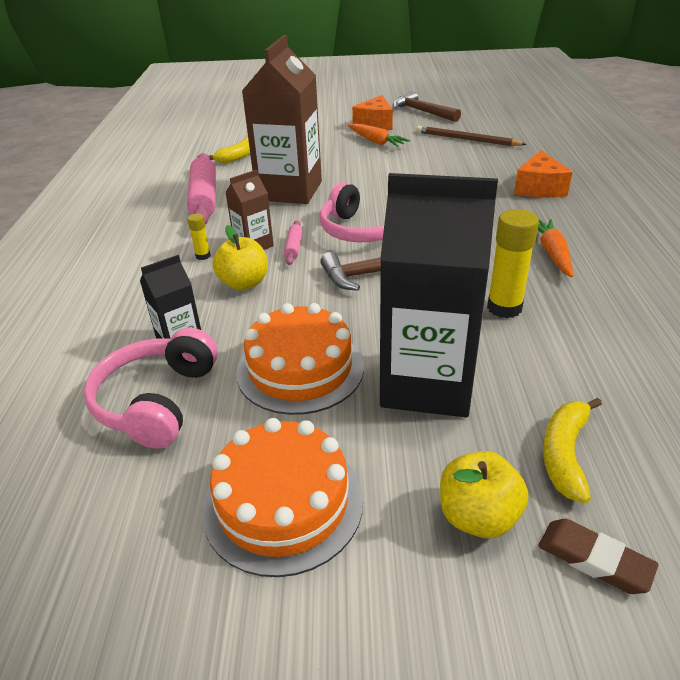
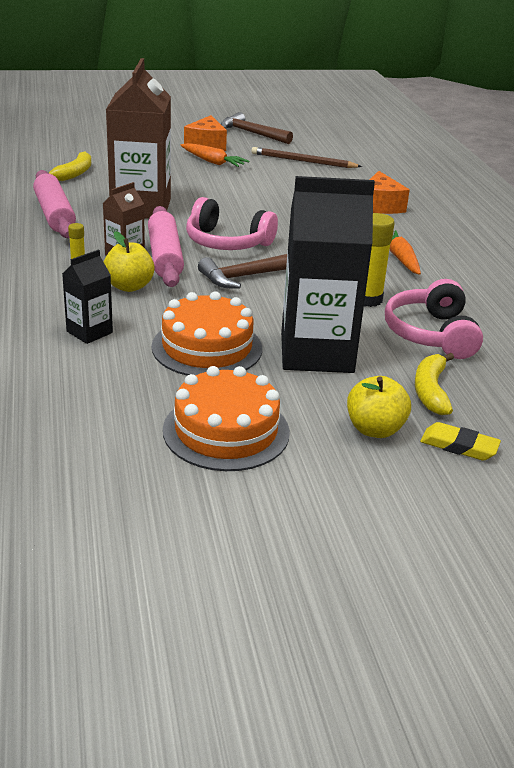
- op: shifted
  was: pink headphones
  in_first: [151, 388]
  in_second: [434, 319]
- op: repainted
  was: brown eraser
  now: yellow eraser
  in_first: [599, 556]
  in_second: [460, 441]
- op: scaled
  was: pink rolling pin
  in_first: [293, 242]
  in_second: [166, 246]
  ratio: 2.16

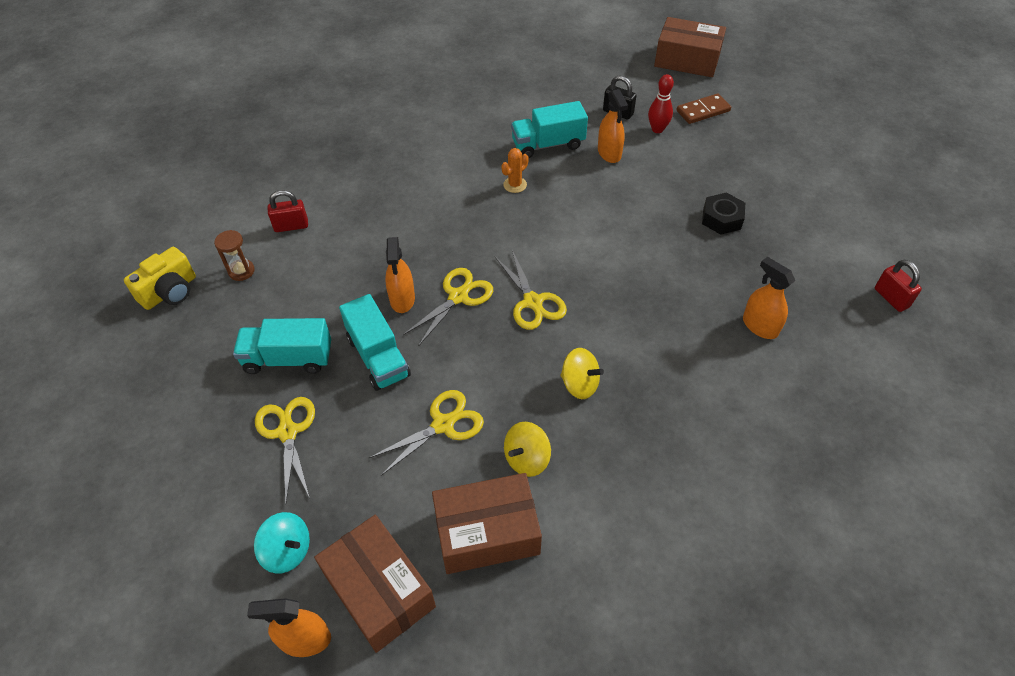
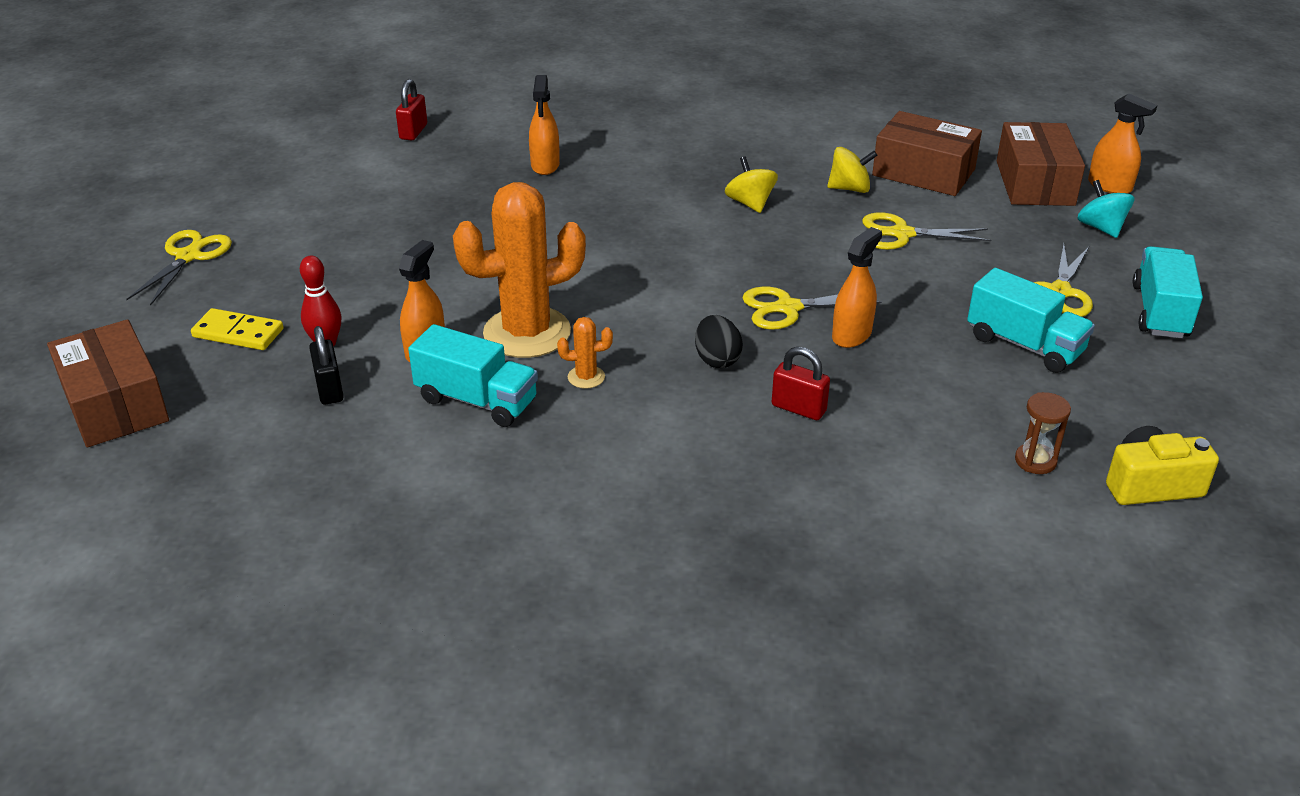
- op: gone
  was: black nut
  in_first: [723, 213]
- op: new
  now: orange cactus
  in_second: [519, 270]
- op: new
  now: black egg
  in_second: [719, 341]
- op: shifted
  was: red padlock
  in_first: [288, 211]
  in_second: [801, 383]
- op: shifted
  was: turquoise truck
  in_first: [375, 342]
  in_second: [1168, 292]
- op: shifted
  was: yellow scissors
  in_first: [531, 290]
  in_second: [179, 268]
- op: repainted
  was: brown domino
  now: yellow domino
  in_first: [703, 108]
  in_second: [237, 329]

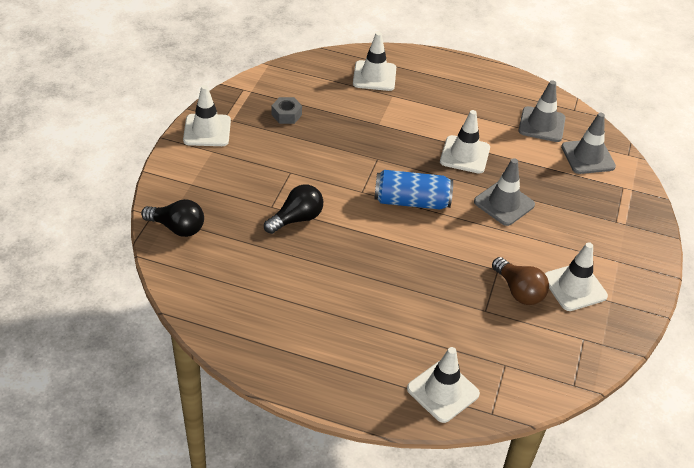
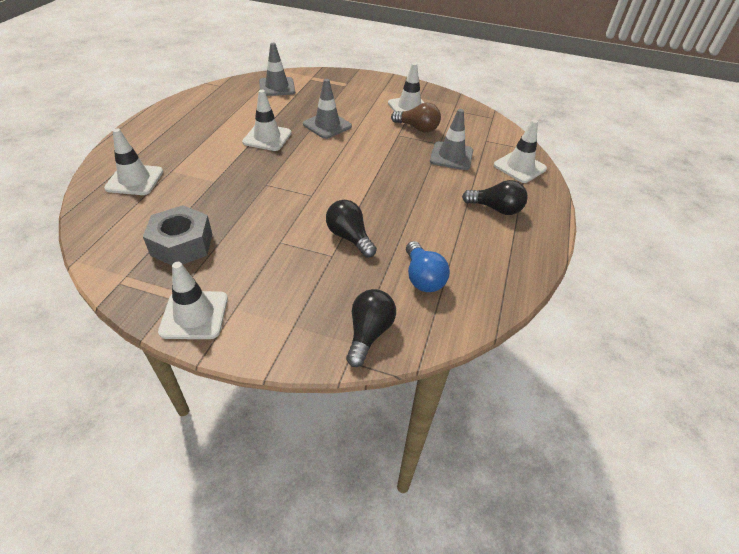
- op: gone
  was: blue can
  in_first: [413, 190]
- op: new
  now: blue light bulb
  in_second: [428, 266]
- op: new
  now: black light bulb
  in_second: [495, 197]
- op: shifted
  was: grey traffic cone
  in_first: [542, 111]
  in_second: [451, 139]
- op: rotated
  was: brown light bulb
  in_first: [520, 281]
  in_second: [416, 118]
  clockwise: 60
- op: scaled
  was: grey nut
  in_first: [287, 110]
  in_second: [177, 235]
  ratio: 1.77

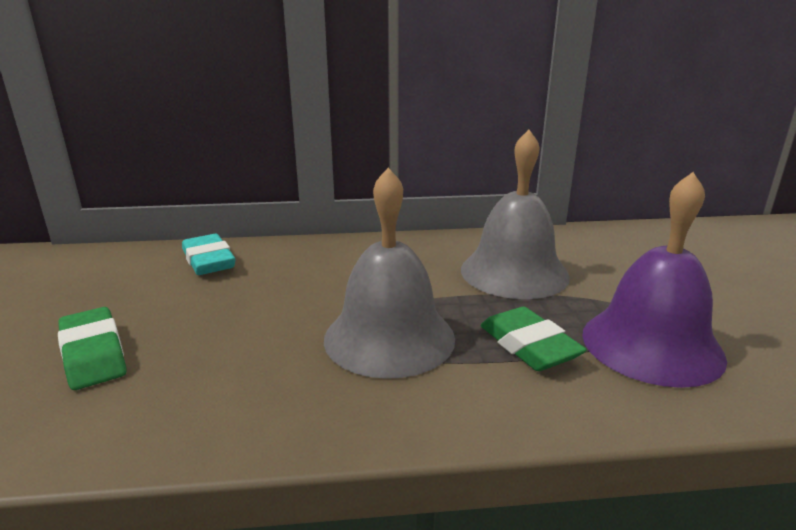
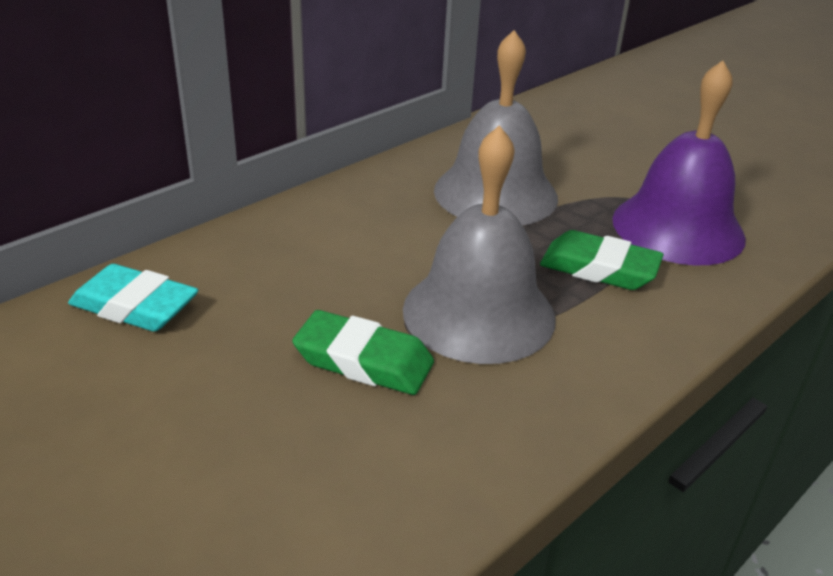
- op: shifted
  was: green eraser
  in_first: [92, 348]
  in_second: [363, 352]

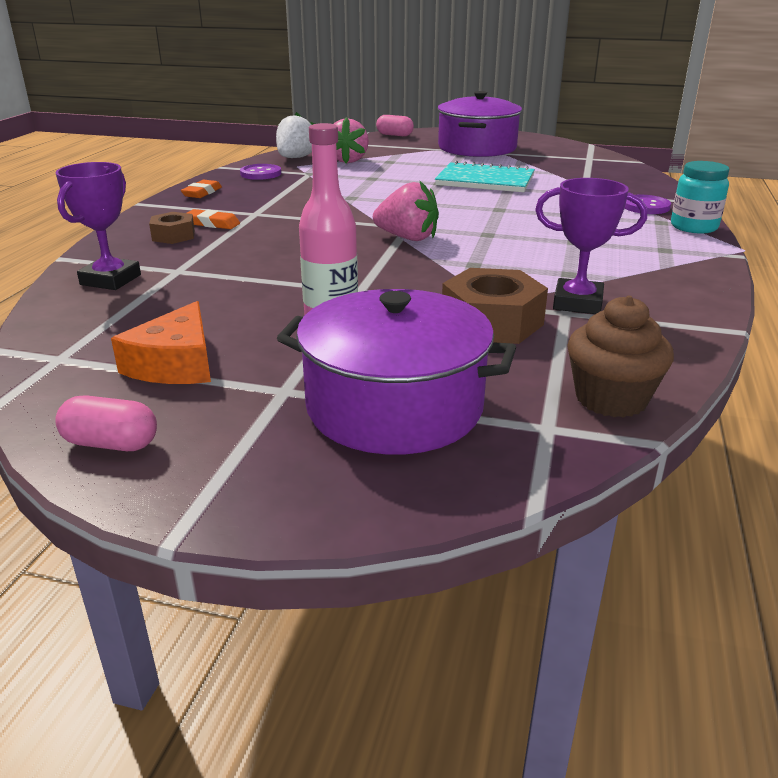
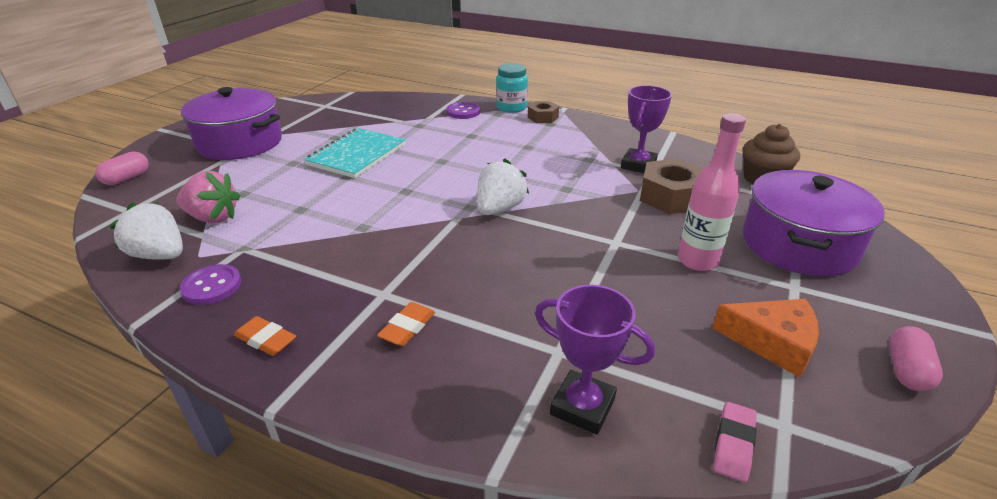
- op: new
  now: pink eraser
  in_second: [735, 442]
- op: shifted
  was: brown nut
  in_first: [172, 228]
  in_second: [543, 112]
- op: repainted
  was: pink strawberry
  now: white strawberry
  in_first: [406, 210]
  in_second: [503, 187]

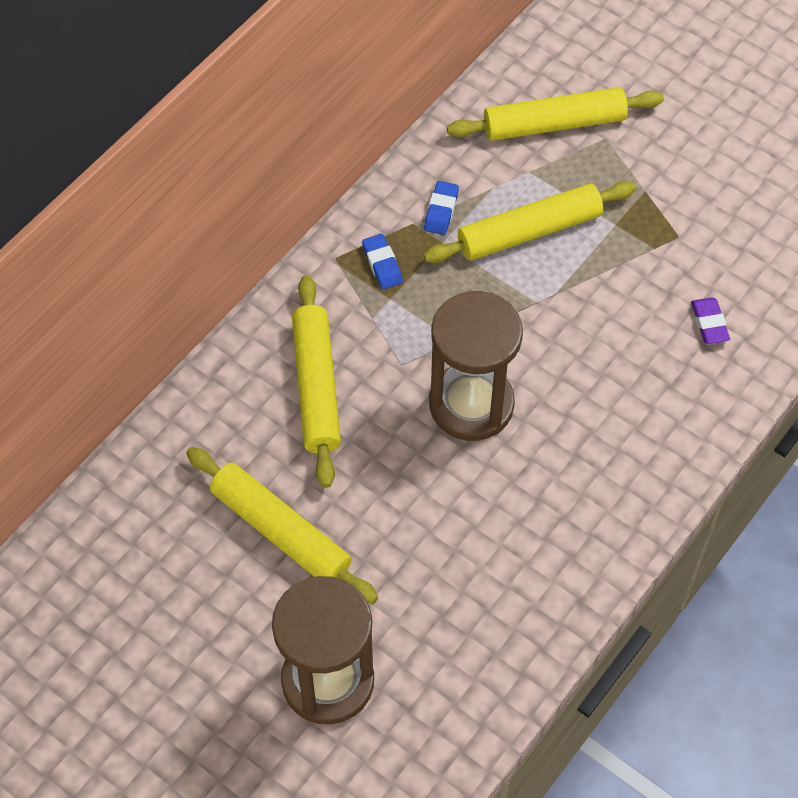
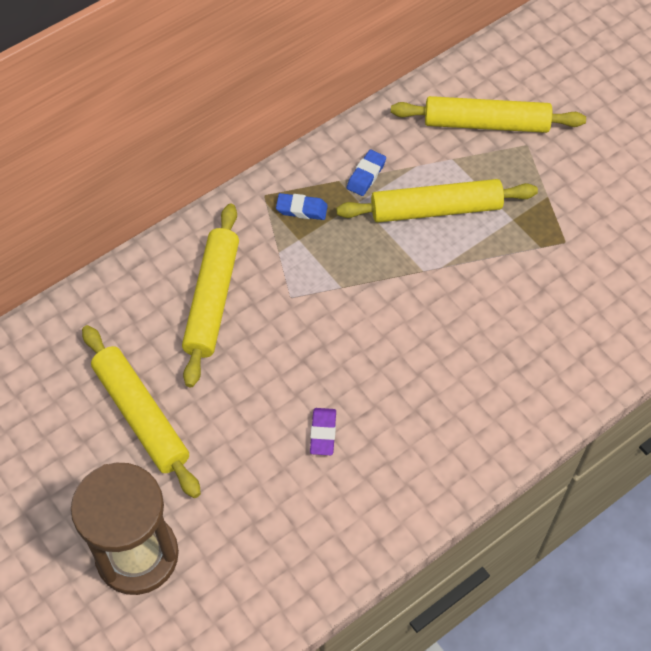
- op: gone
  was: brown hourglass
  in_first: [476, 366]
- op: shifted
  was: purple eraser
  in_first: [710, 320]
  in_second: [323, 431]
- op: rotated
  was: blue eraser
  in_first: [382, 261]
  in_second: [302, 206]
  clockwise: -75

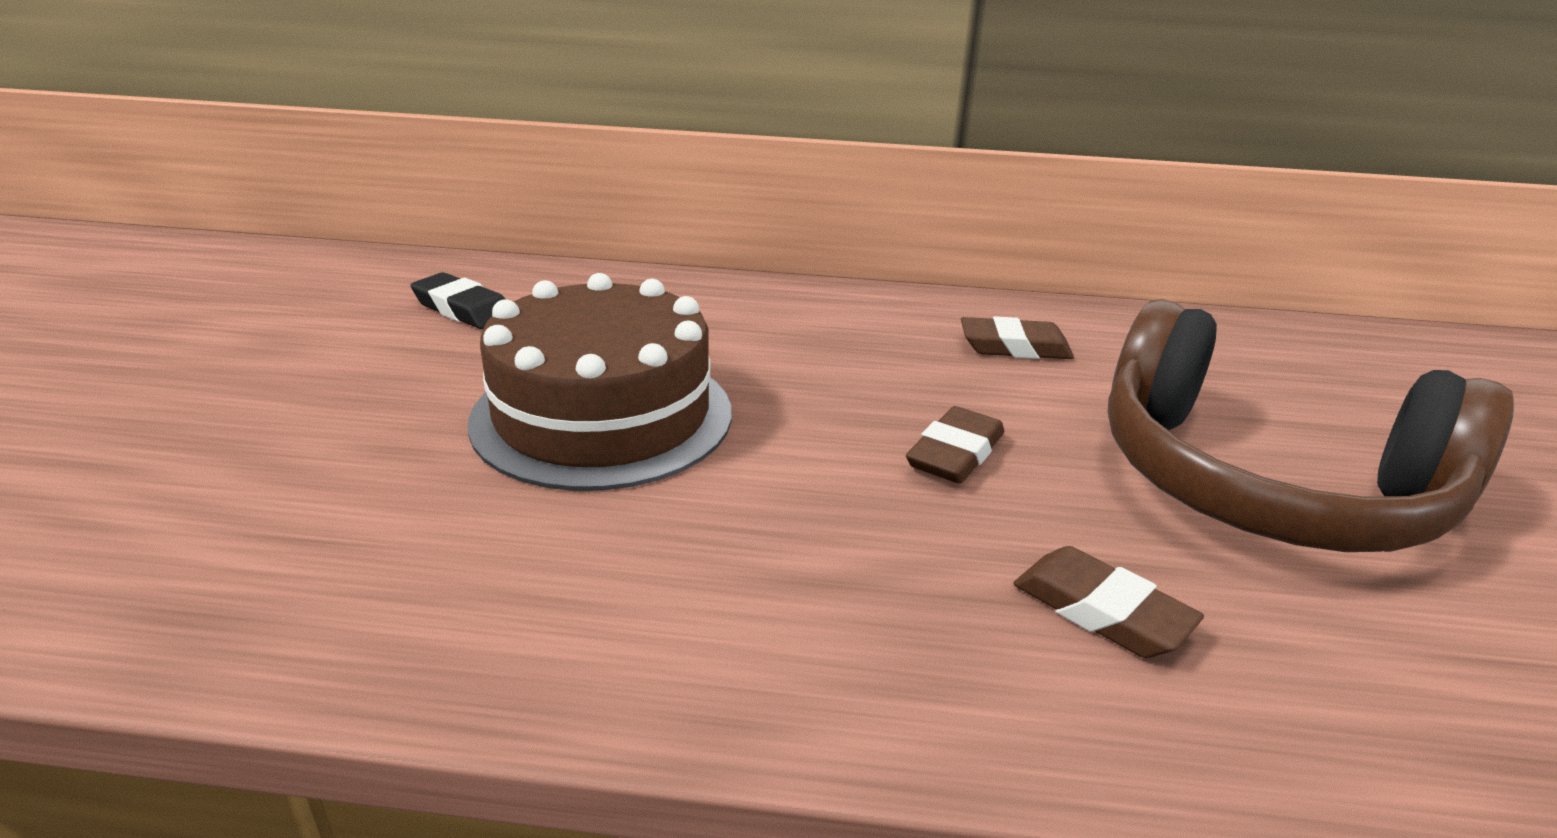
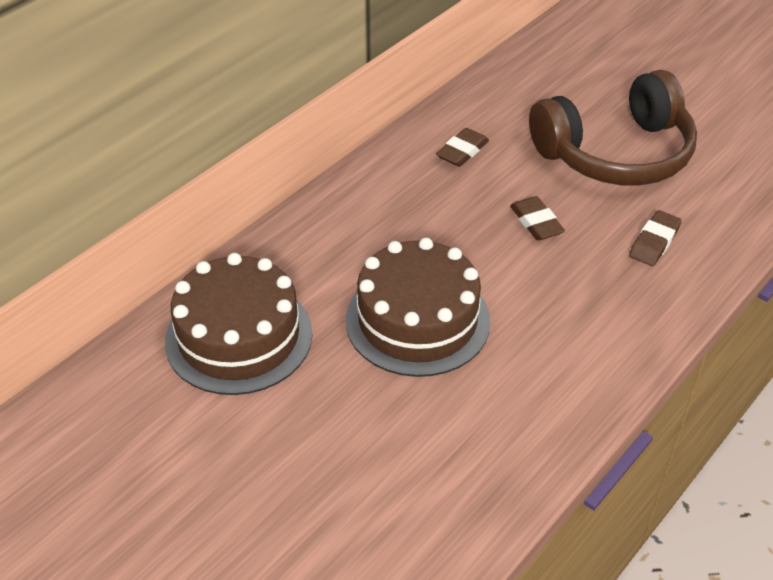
- op: swapped
  was: black eraser
  now: brown cake
  in_first: [457, 300]
  in_second: [239, 324]
- op: rotated
  was: brown eraser
  in_first: [1108, 602]
  in_second: [655, 238]
  clockwise: -45

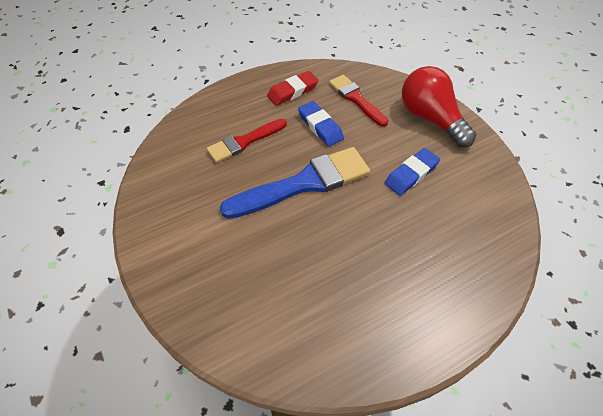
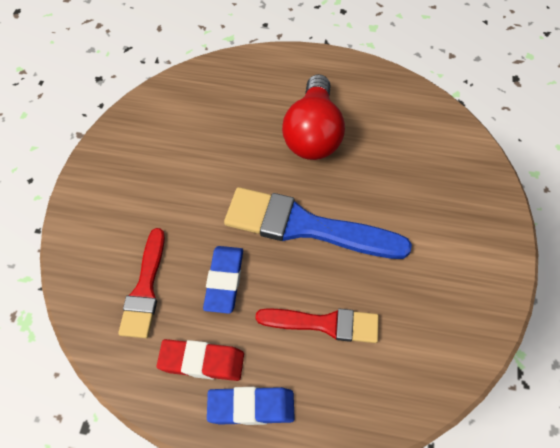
- op: shifted
  was: blue eraser
  in_first: [412, 172]
  in_second: [251, 406]
- op: shifted
  was: red light bulb
  in_first: [439, 106]
  in_second: [313, 117]

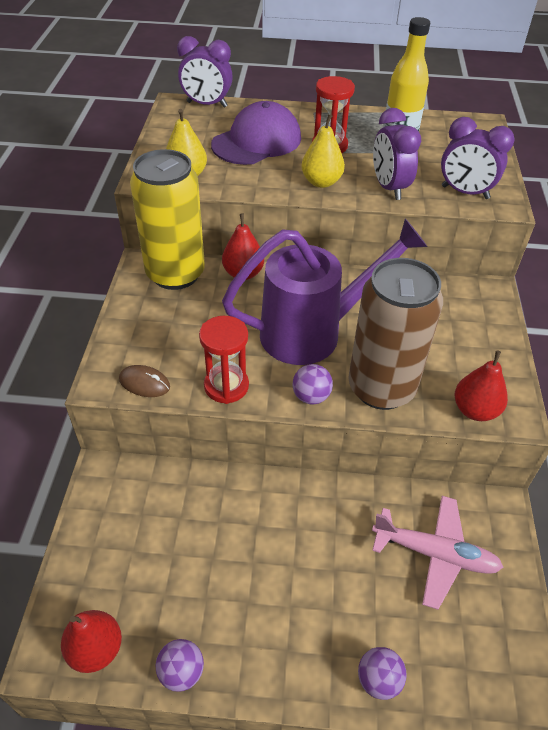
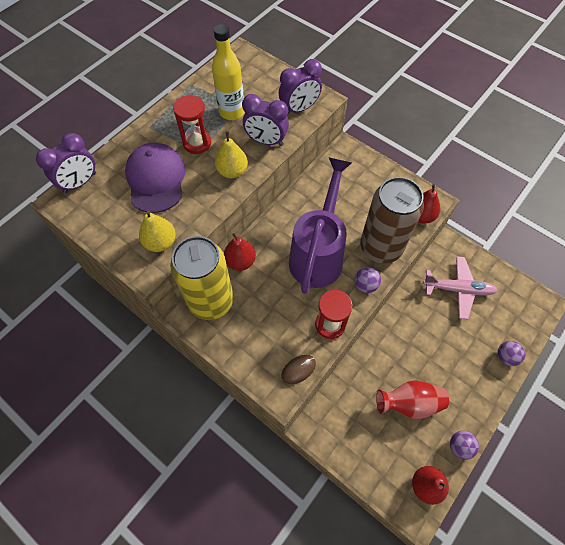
- op: new
  now: red vase
  in_second: [412, 399]
- op: rotated
  was: pink plane
  in_first: [437, 553]
  in_second: [460, 287]
  clockwise: 45

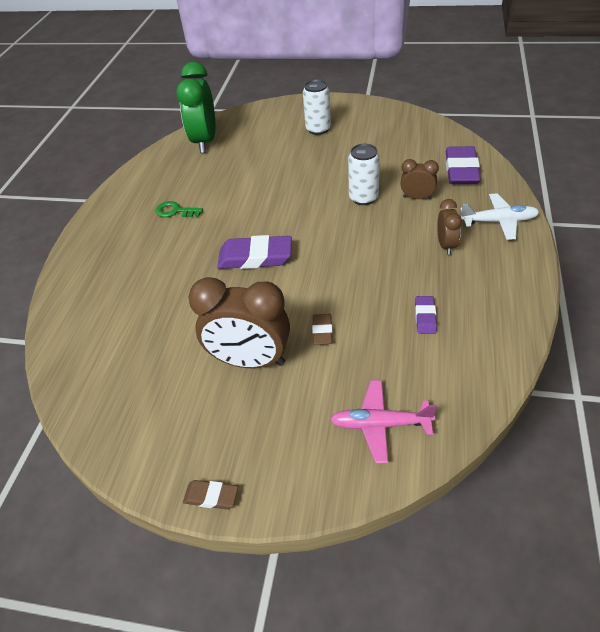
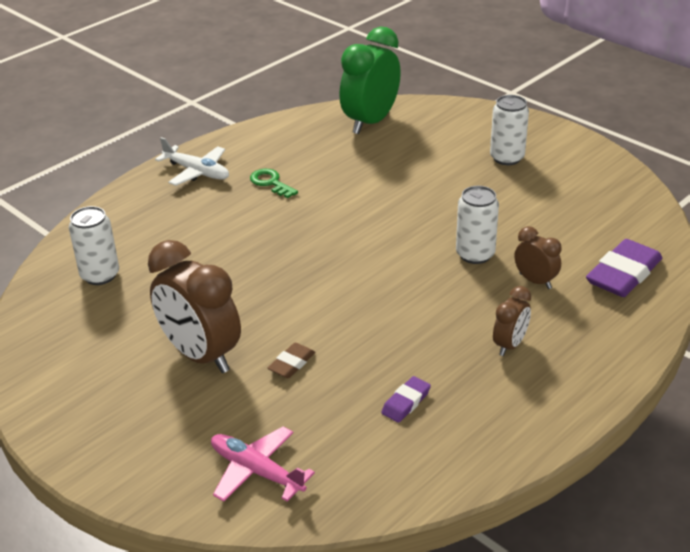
- op: gone
  was: brown eraser
  in_first: [210, 494]
- op: gone
  was: purple eraser
  in_first: [254, 252]
- op: new
  now: white can
  in_second: [94, 245]
- op: shifted
  was: white plane
  in_first: [499, 216]
  in_second: [192, 161]

